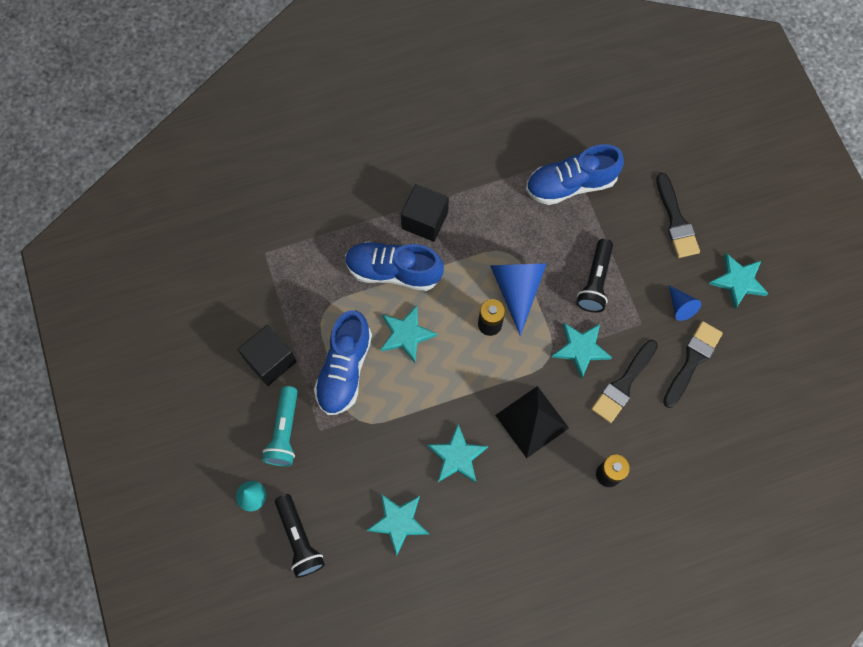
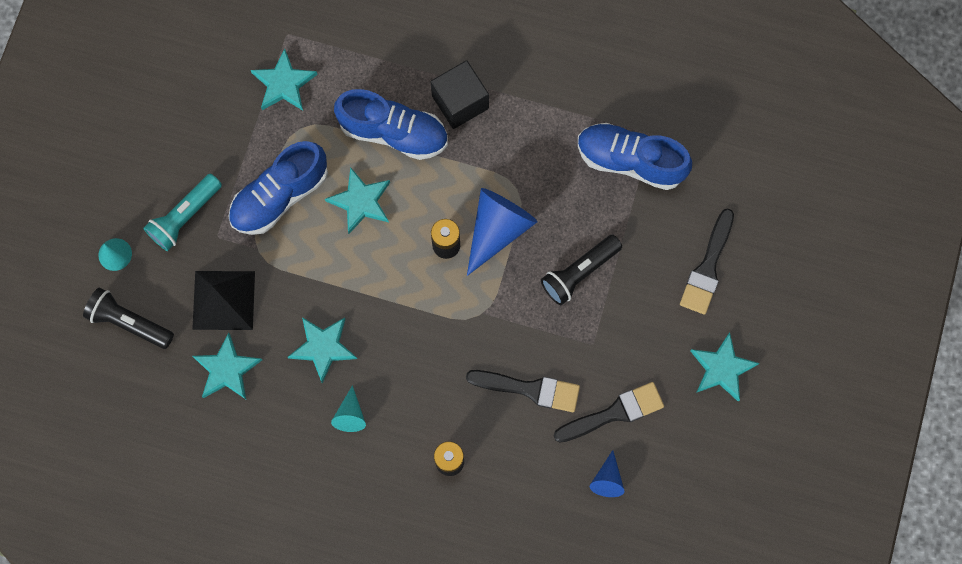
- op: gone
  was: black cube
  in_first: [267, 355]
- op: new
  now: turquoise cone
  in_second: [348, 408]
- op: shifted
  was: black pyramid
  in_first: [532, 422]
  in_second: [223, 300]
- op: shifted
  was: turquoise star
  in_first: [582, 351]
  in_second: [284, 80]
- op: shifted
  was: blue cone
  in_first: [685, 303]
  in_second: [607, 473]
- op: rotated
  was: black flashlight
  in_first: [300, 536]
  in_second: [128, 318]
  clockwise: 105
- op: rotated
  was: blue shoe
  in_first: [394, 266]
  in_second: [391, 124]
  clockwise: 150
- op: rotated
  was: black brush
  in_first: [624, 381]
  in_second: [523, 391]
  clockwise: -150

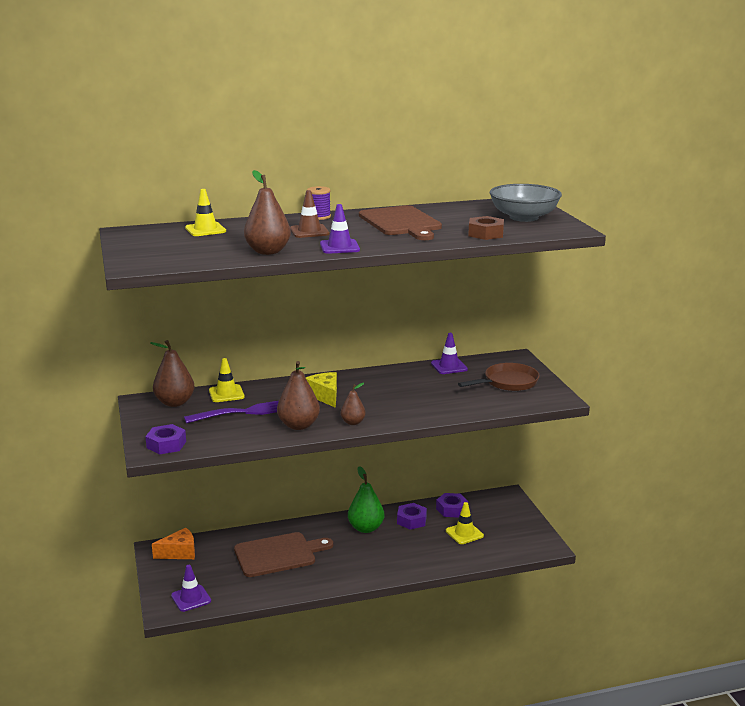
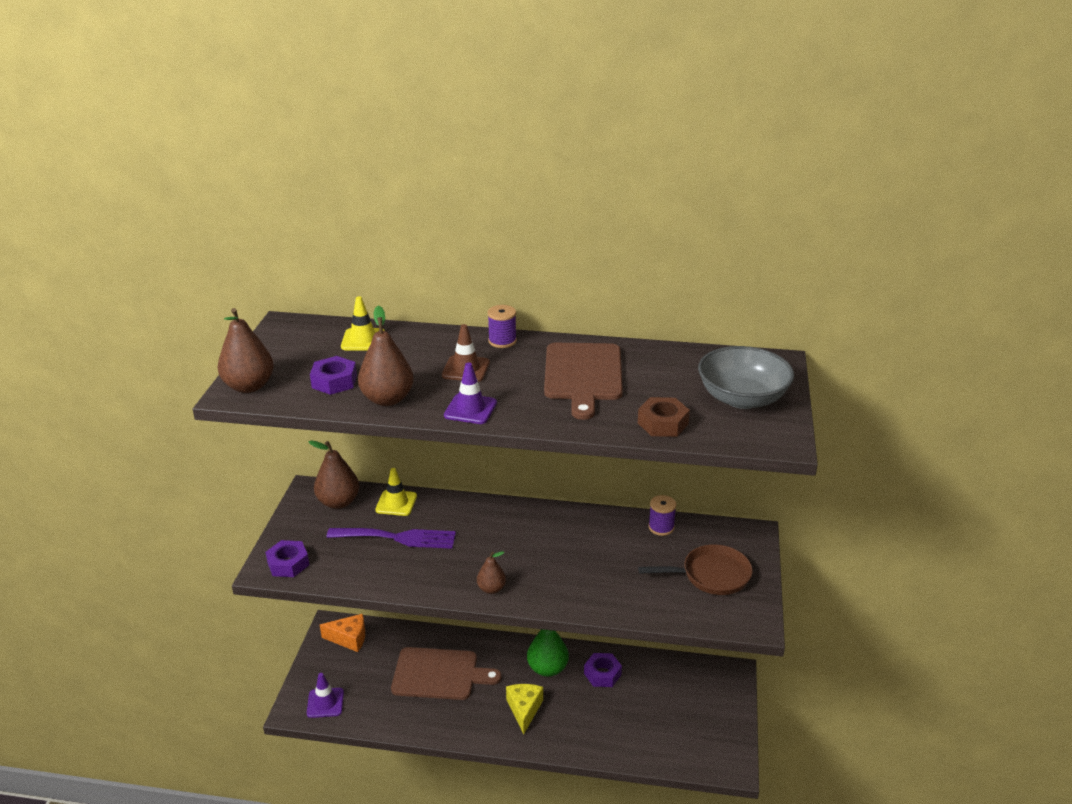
- op: gone
  was: yellow traffic cone
  in_first: [465, 523]
- op: shifted
  was: brown pear
  in_first: [298, 395]
  in_second: [246, 350]
- op: shifted
  was: yellow cheese
  in_first: [321, 390]
  in_second: [524, 709]
- op: shifted
  was: purple nut
  in_first: [452, 505]
  in_second: [333, 375]
- op: swapped
  was: purple traffic cone
  now: purple spool
  in_first: [449, 353]
  in_second: [662, 515]

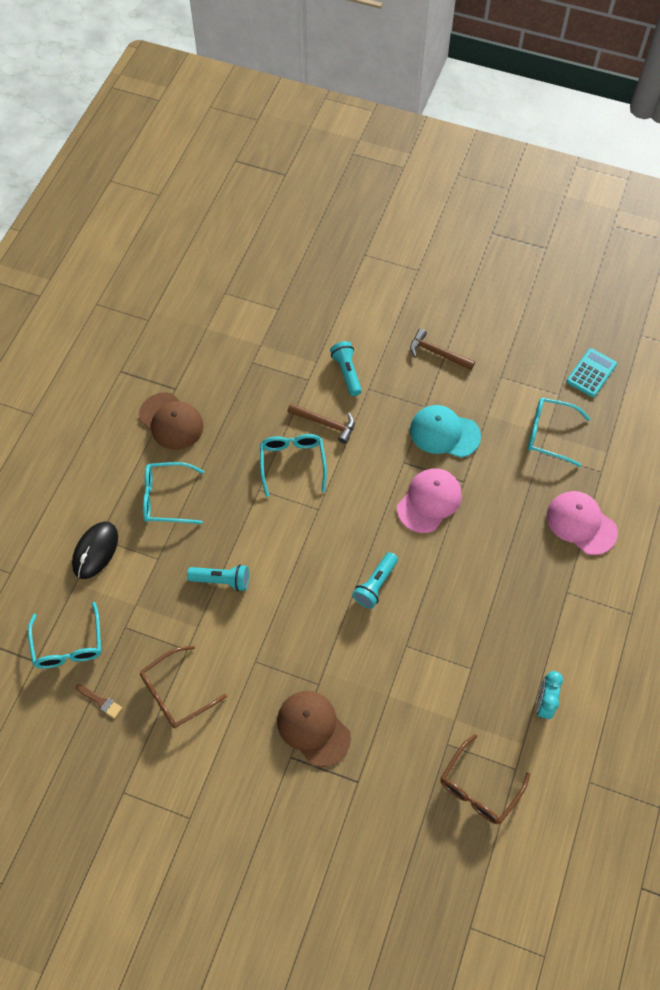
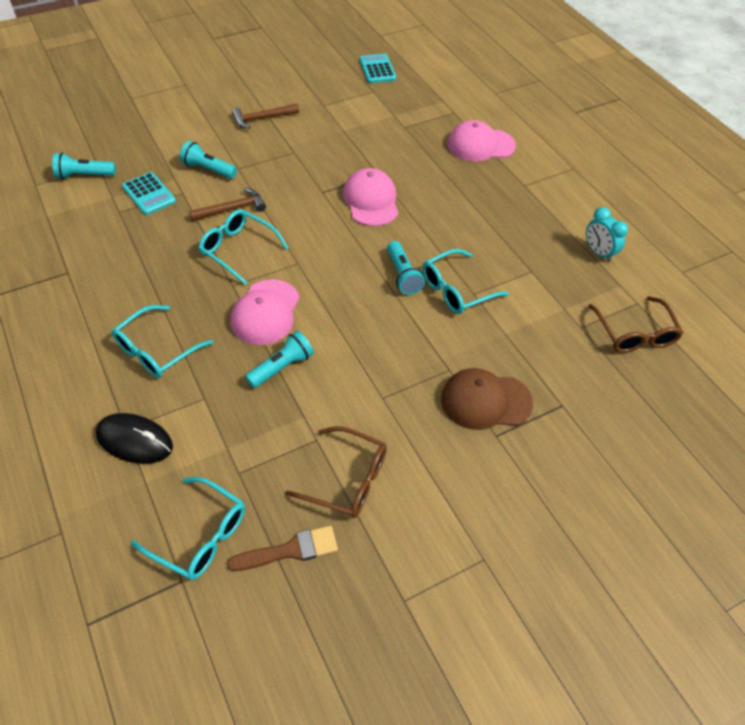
- op: gone
  was: brown cap
  in_first: [171, 421]
- op: gone
  was: turquoise cap
  in_first: [445, 431]
- op: new
  now: turquoise flashlight
  in_second: [84, 166]
- op: new
  now: turquoise calculator
  in_second: [149, 193]
- op: new
  now: pink cap
  in_second: [265, 312]
- op: shifted
  was: turquoise glasses
  in_first: [559, 432]
  in_second: [465, 281]
- op: rotated
  was: black mouse
  in_first: [95, 550]
  in_second: [134, 438]
  clockwise: -45
- op: rotated
  was: brown glasses
  in_first: [183, 687]
  in_second: [336, 472]
  clockwise: -75
- op: scaled
  was: brown brush
  in_first: [99, 701]
  in_second: [282, 548]
  ratio: 1.57

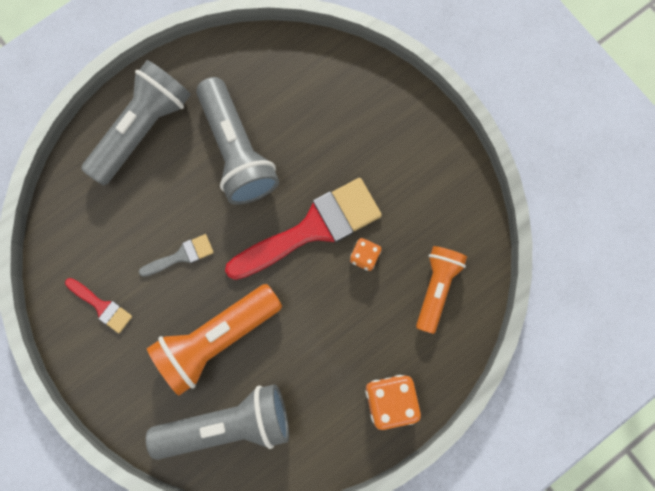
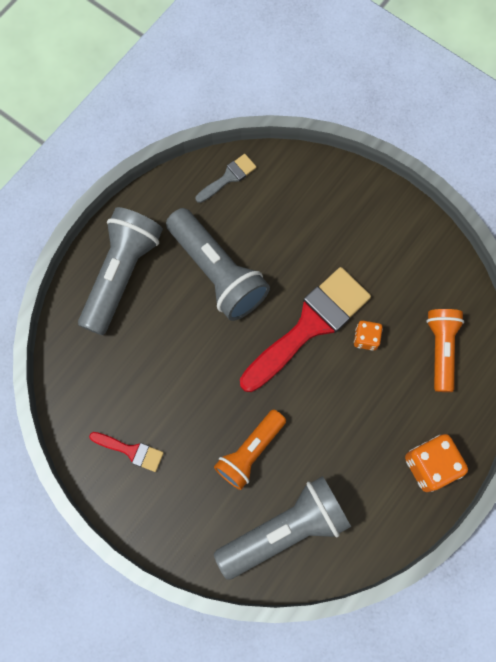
- op: shifted
  was: grey brush
  in_first: [176, 255]
  in_second: [226, 178]
- op: scaled
  was: orange flashlight
  in_first: [214, 340]
  in_second: [250, 450]
  ratio: 0.65

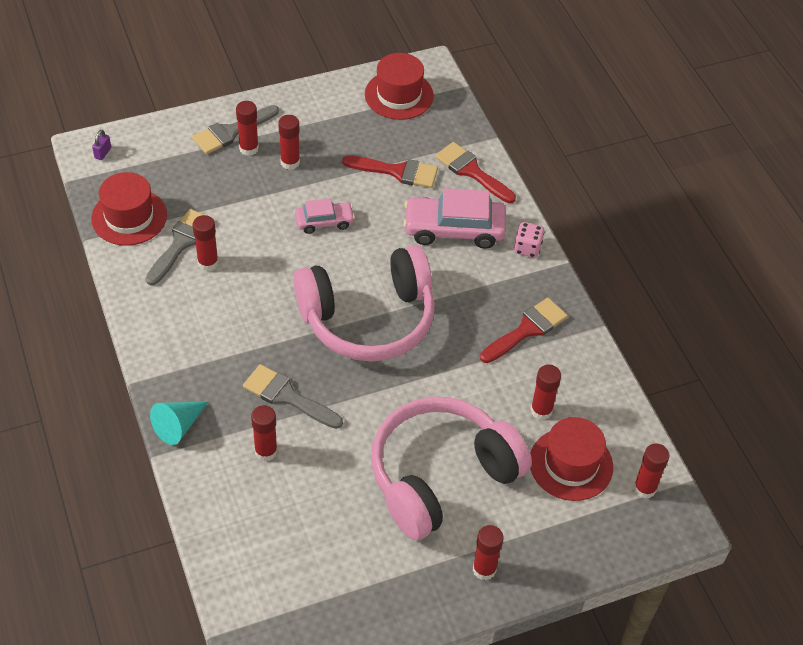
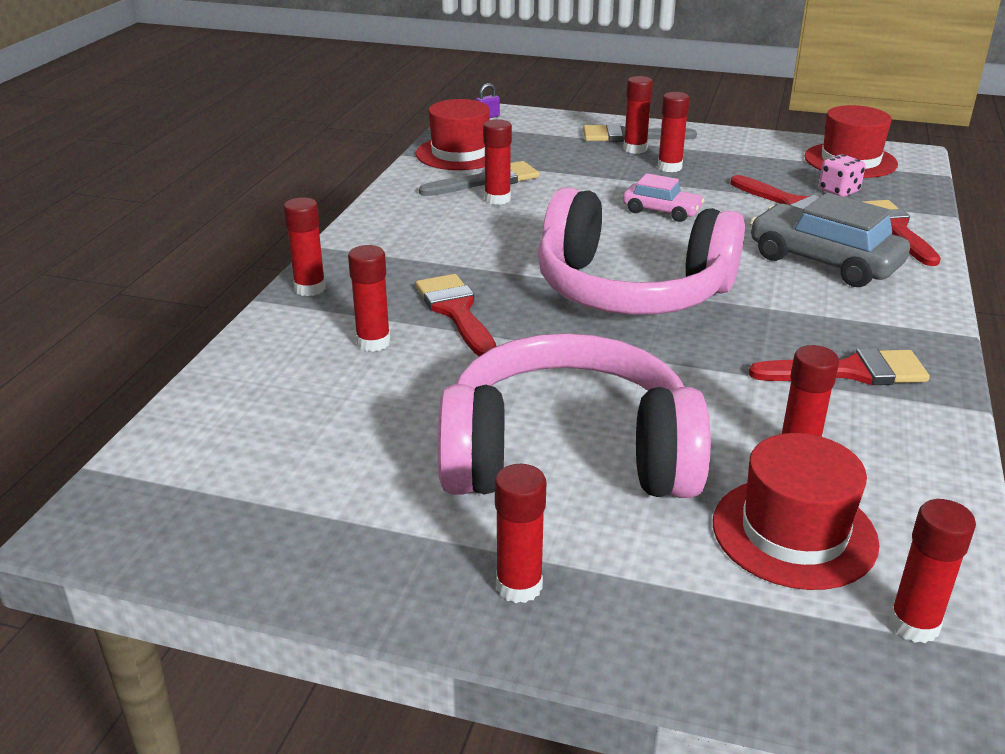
- op: shifted
  was: pink dice
  in_first: [529, 240]
  in_second: [842, 175]
- op: swapped
  was: turquoise cone
  now: red glue stick
  in_first: [179, 423]
  in_second: [305, 246]
- op: repainted
  was: grey brush
  now: red brush
  in_first: [293, 396]
  in_second: [456, 315]
- op: repainted
  was: pink car
  now: grey car
  in_first: [454, 218]
  in_second: [830, 240]

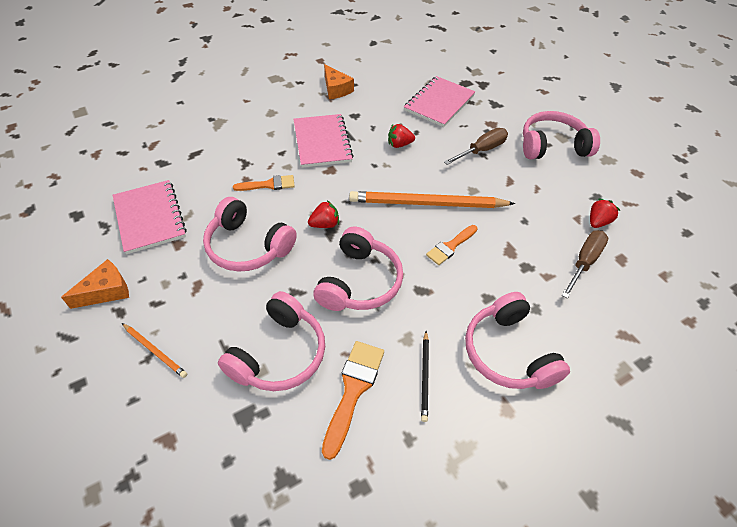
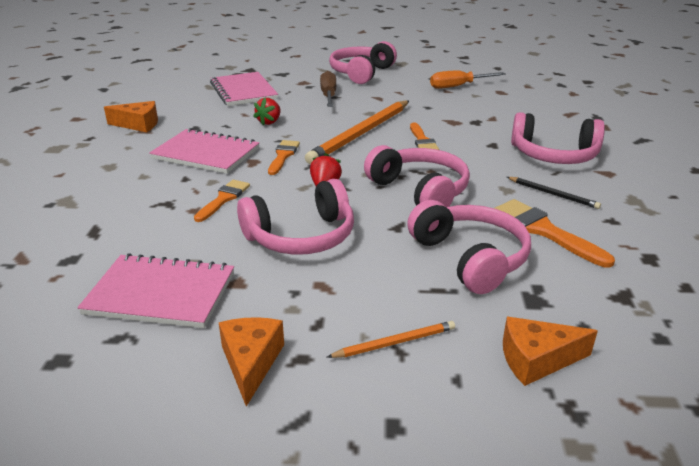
- op: gone
  was: brown screwdriver
  in_first: [584, 264]
- op: new
  now: orange brush
  in_second: [284, 157]
- op: new
  now: orange cheese
  in_second: [550, 351]
- op: swapped
  was: red strawberry
  now: orange screwdriver
  in_first: [605, 213]
  in_second: [468, 79]

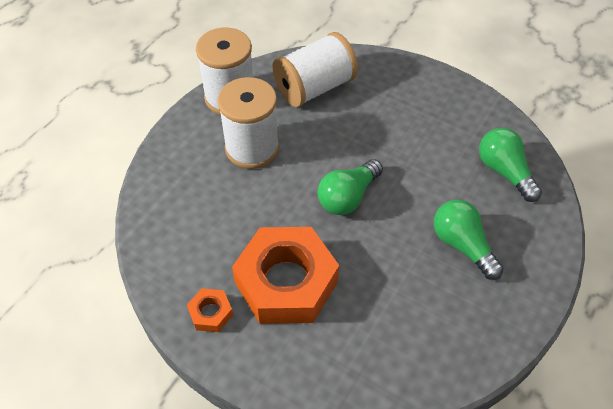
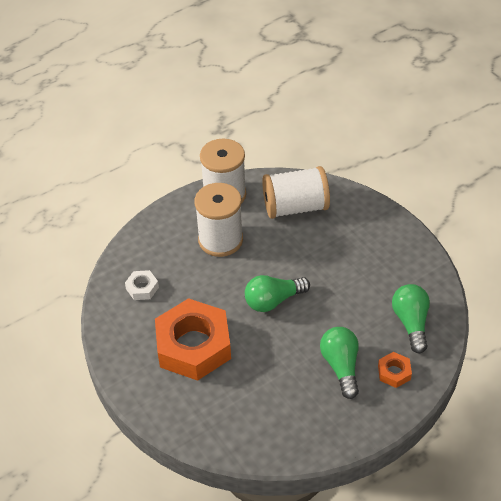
- op: new
  now: white nut
  in_second: [142, 285]
- op: shifted
  was: orange nut
  in_first: [210, 310]
  in_second: [395, 370]

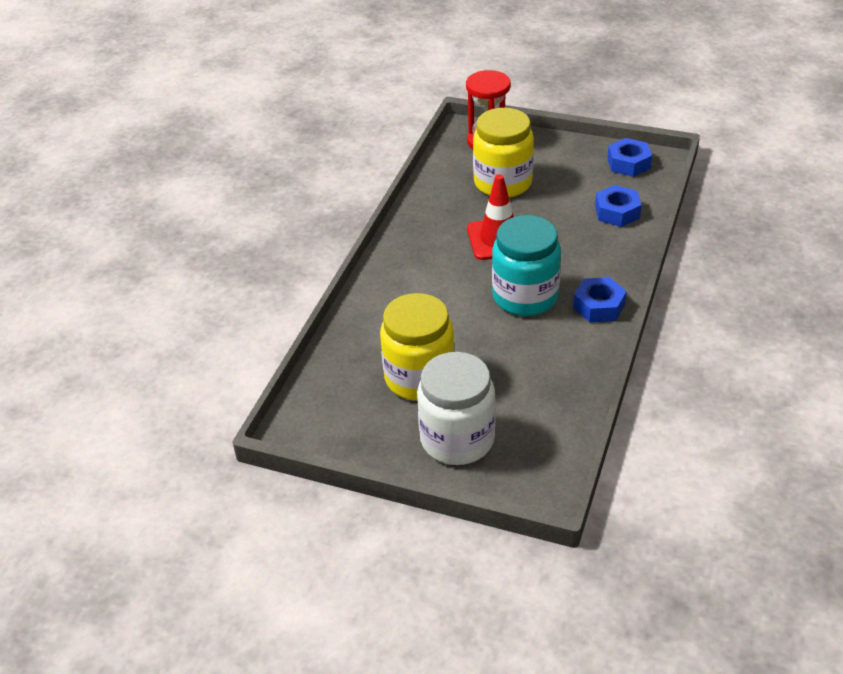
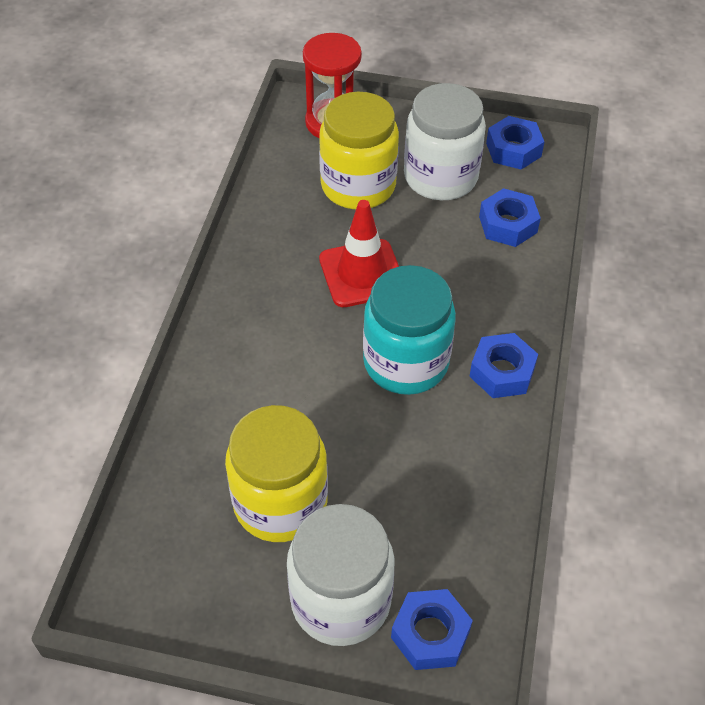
- op: new
  now: blue nut
  in_second: [432, 629]
- op: new
  now: white jar
  in_second: [445, 141]

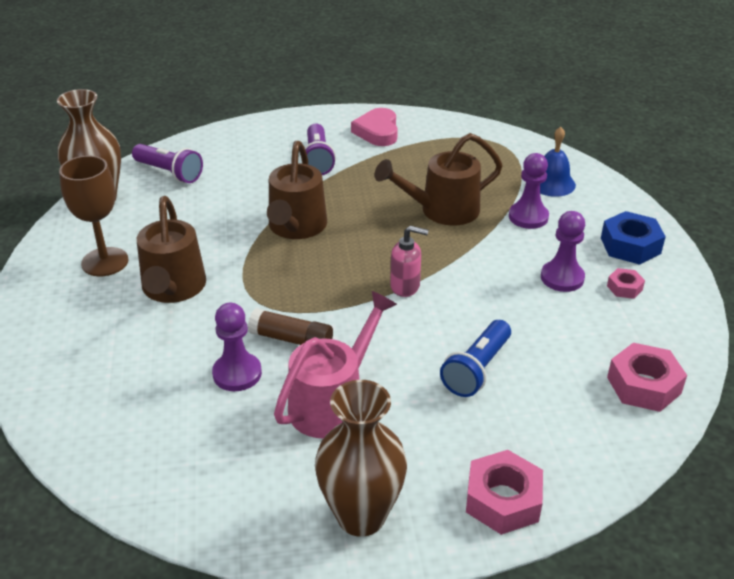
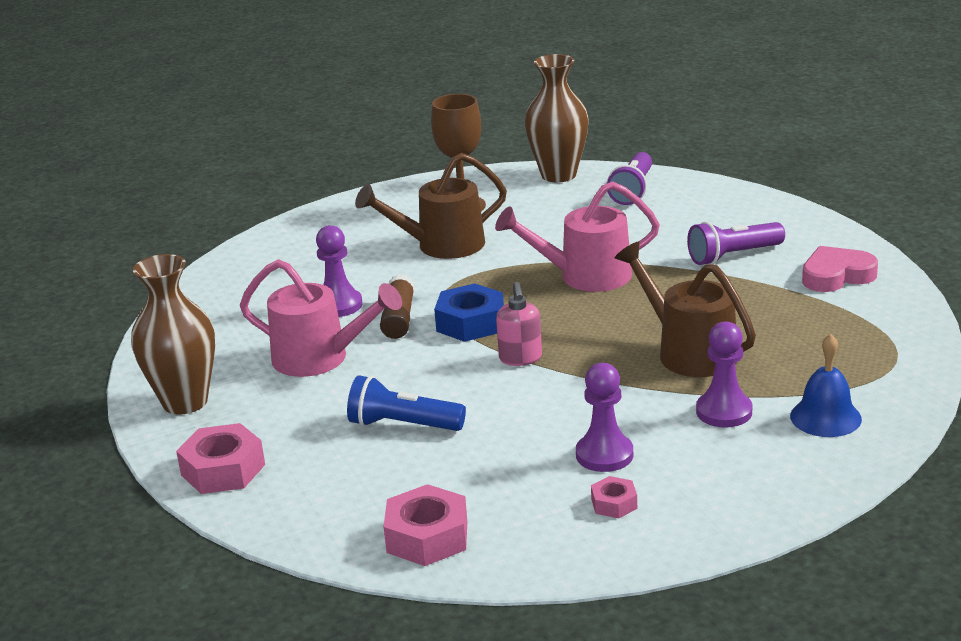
- op: shifted
  was: blue nut
  in_first: [633, 238]
  in_second: [469, 312]
- op: repainted
  was: brown watering can
  now: pink watering can
  in_first: [297, 190]
  in_second: [577, 236]

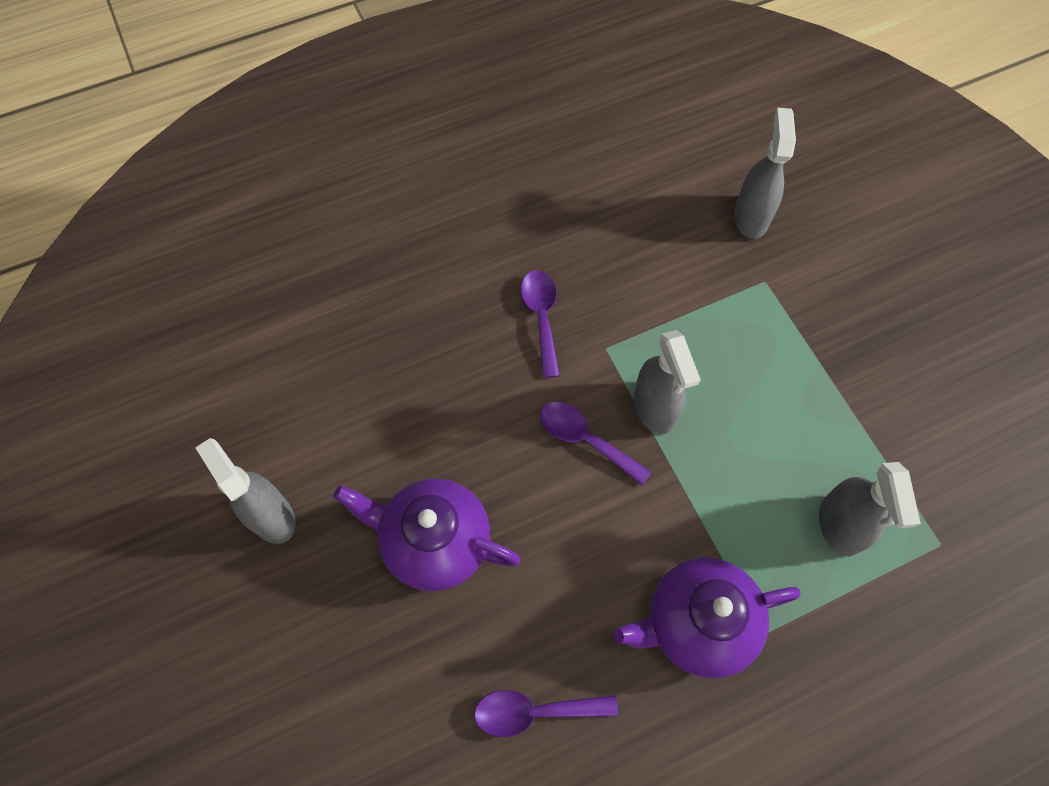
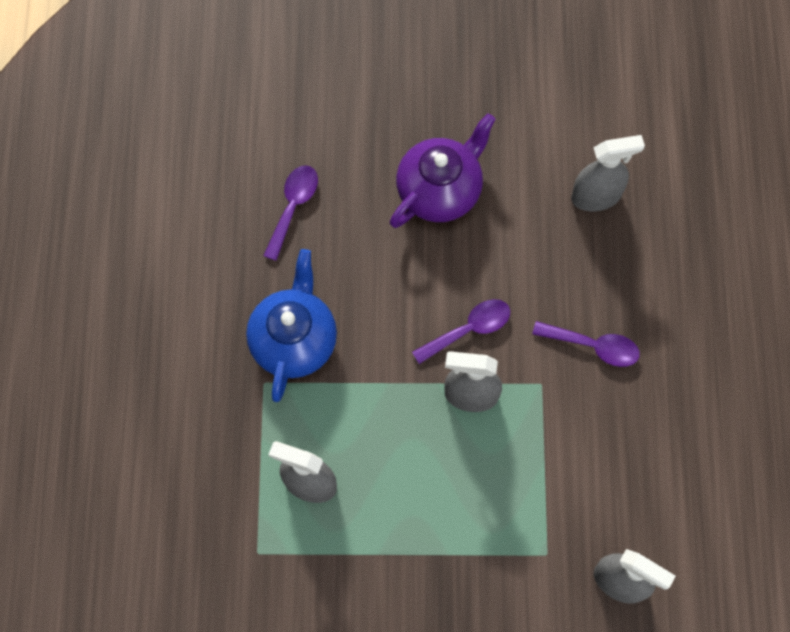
- op: shifted
  was: grey spray bottle
  in_first: [245, 491]
  in_second: [608, 173]
- op: repainted
  was: purple teapot
  now: blue teapot
  in_first: [707, 617]
  in_second: [291, 325]

